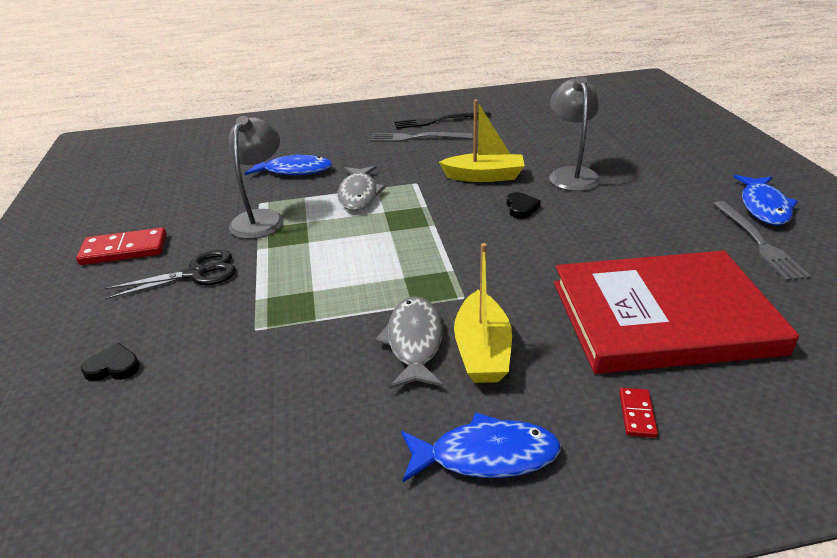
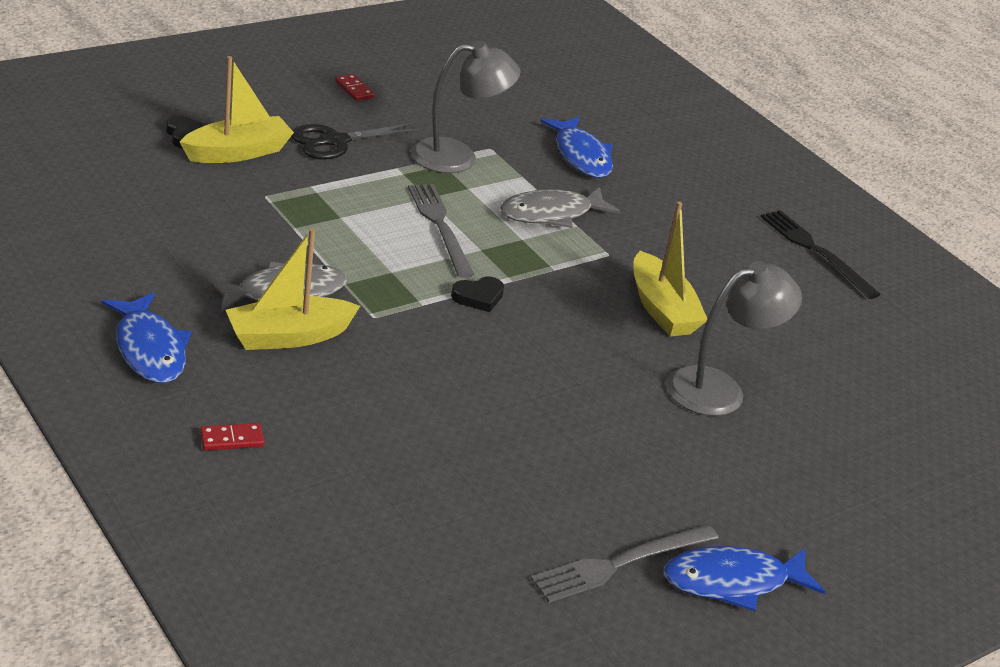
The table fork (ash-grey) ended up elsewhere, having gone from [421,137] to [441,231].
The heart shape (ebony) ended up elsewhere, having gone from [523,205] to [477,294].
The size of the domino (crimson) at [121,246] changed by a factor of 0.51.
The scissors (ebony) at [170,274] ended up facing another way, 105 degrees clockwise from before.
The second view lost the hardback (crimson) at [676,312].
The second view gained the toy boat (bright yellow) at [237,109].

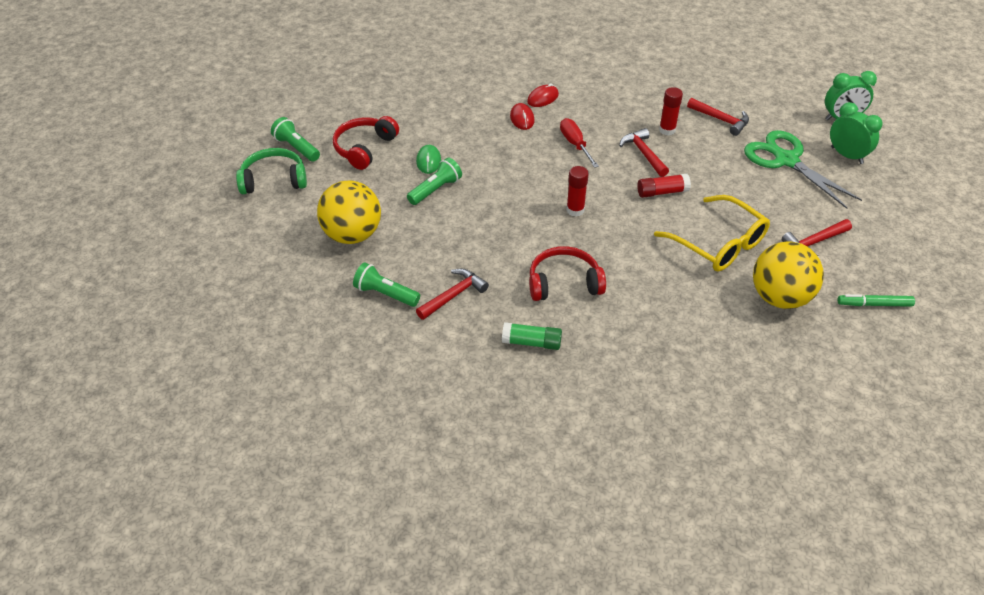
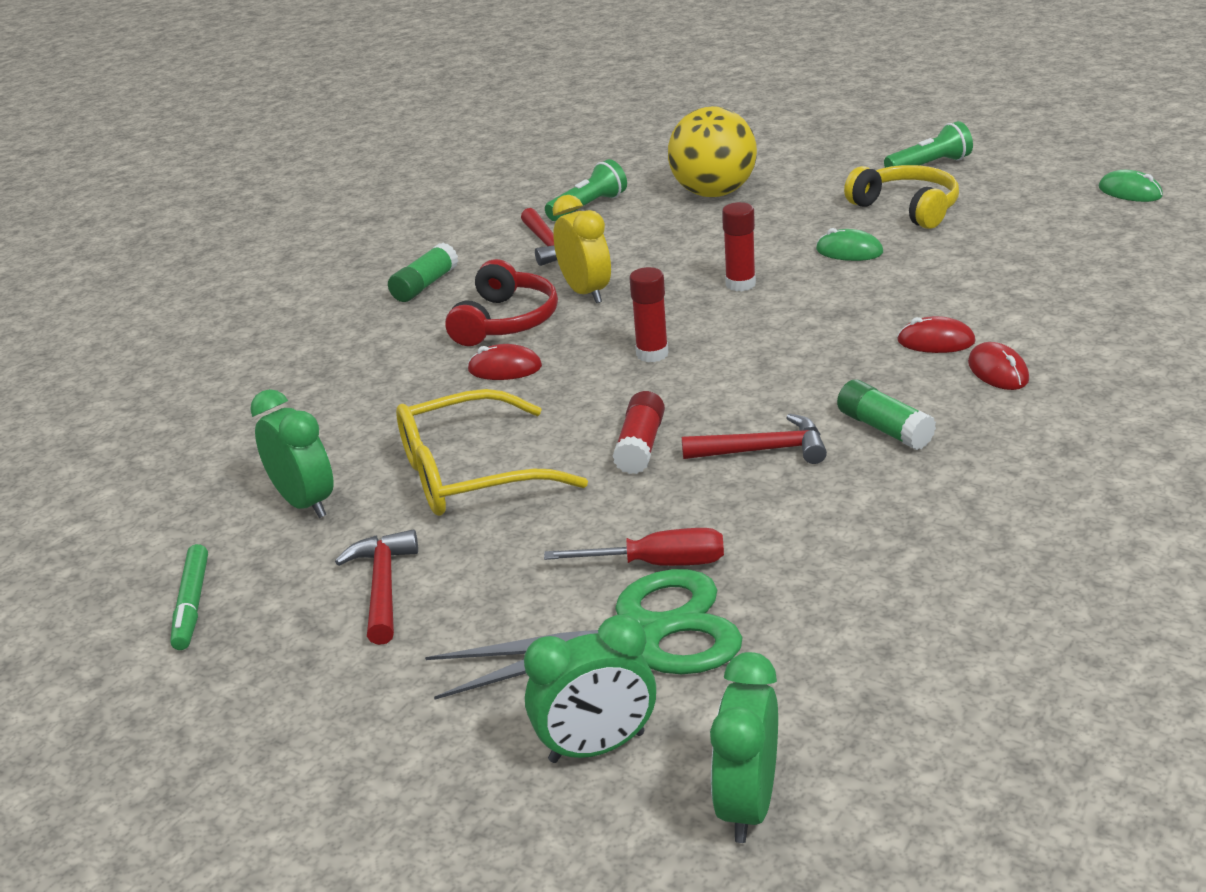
The stick of glue (crimson) ended up elsewhere, having gone from [671,111] to [739,246].
The second view lost the carpenter's hammer (crimson) at [718,117].
What was the headset (crimson) at [366,143] turned into the headset (bright yellow) at [901,197].
The flat screwdriver (crimson) ended up elsewhere, having gone from [579,143] to [634,547].
The second view lost the headset (green) at [271,171].
The second view lost the pocket torch (green) at [434,181].
Where the ball (bright yellow) stood at [788,275], the bedside clock (green) came to stand at [292,453].
The marker (green) at [876,300] ended up facing another way, 150 degrees clockwise from before.
The second view gained the mouse (green) at [1130,186].
The second view gained the bedside clock (bright yellow) at [581,249].
The second view gained the mouse (crimson) at [504,362].
The second view gained the stick of glue (green) at [886,414].

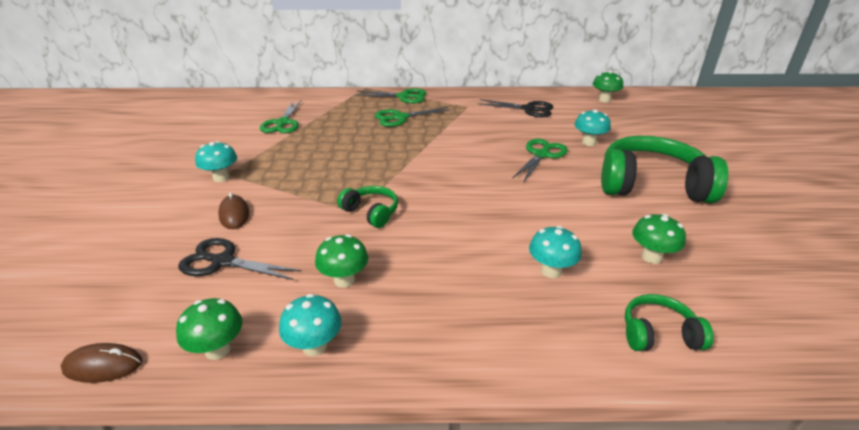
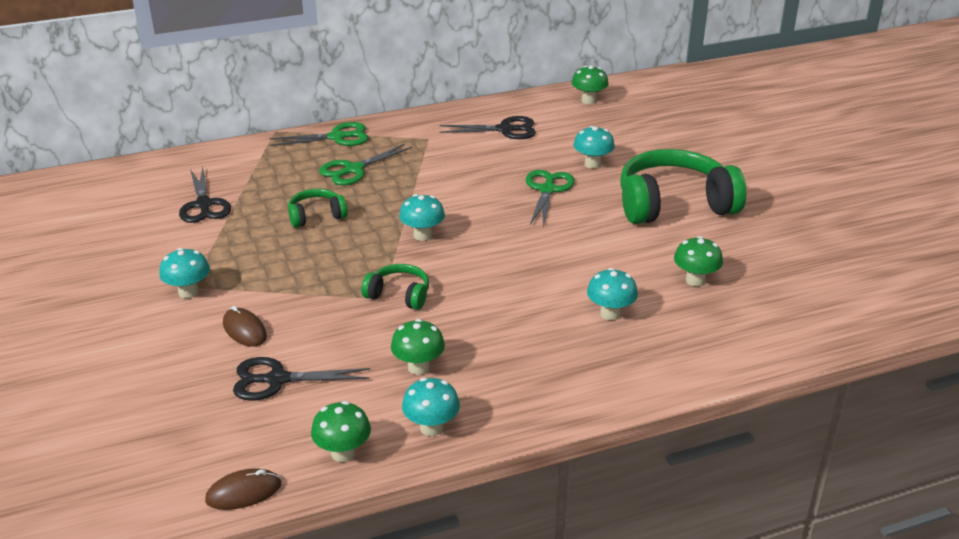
What was the scissors (green) at [280,116] turned into the scissors (ebony) at [205,195].
The headset (green) ended up elsewhere, having gone from [669,322] to [318,208].
The second view gained the fungus (aqua) at [422,217].

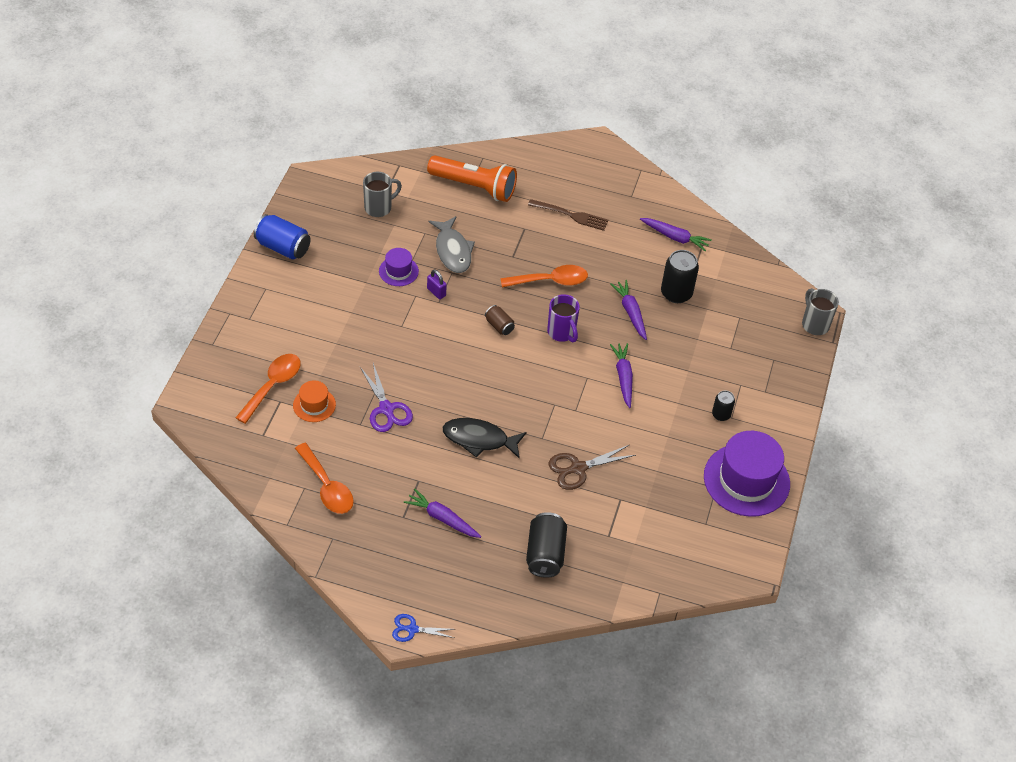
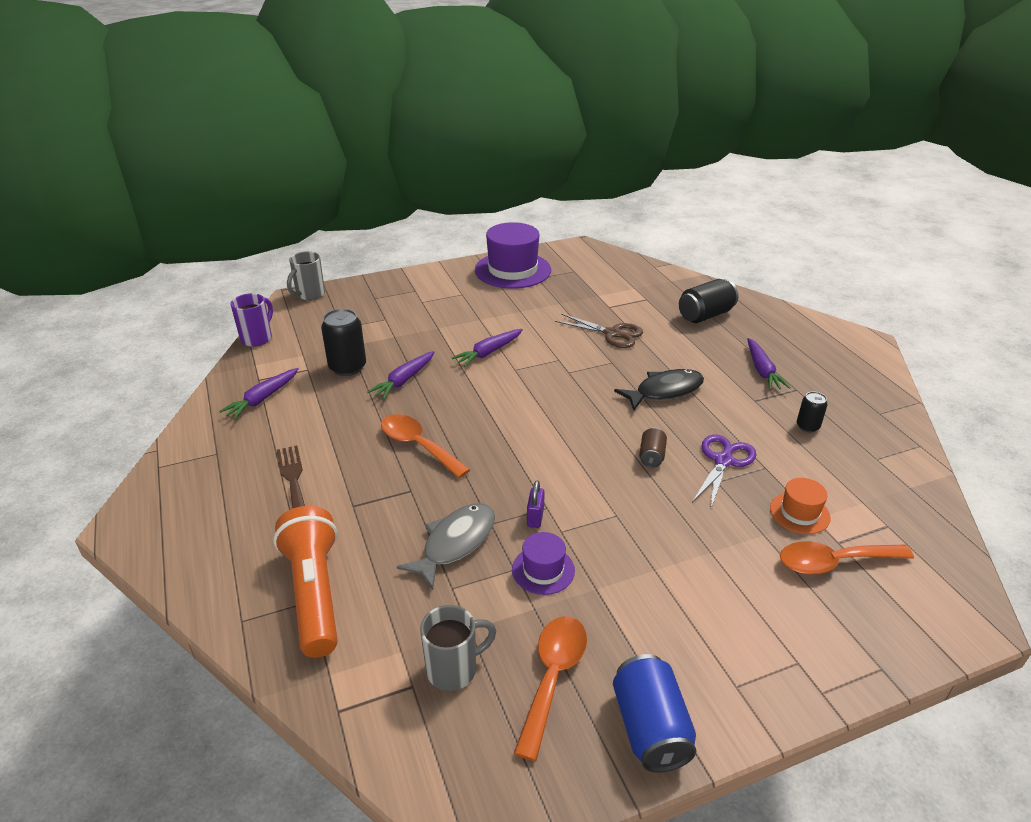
The coffee mug (ash-grey) at [382,194] ended up facing another way, 135 degrees clockwise from before.
The root vegetable (purple) at [676,234] ended up facing another way, 135 degrees counterclockwise from before.
The coffee mug (purple) ended up elsewhere, having gone from [563,318] to [251,320].
The can (russet) ended up elsewhere, having gone from [500,320] to [653,448].
The can (ebony) ended up elsewhere, having gone from [723,405] to [812,412].
The fish (ebony) at [484,438] ended up facing another way, 90 degrees counterclockwise from before.
The spoon (orange) ended up elsewhere, having gone from [324,478] to [550,688].
The second view lost the scissors (royal blue) at [423,628].

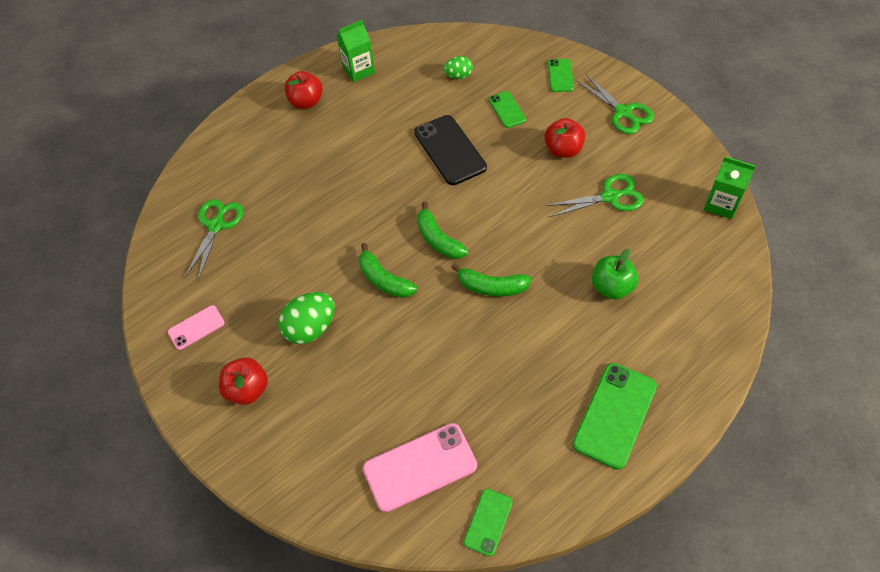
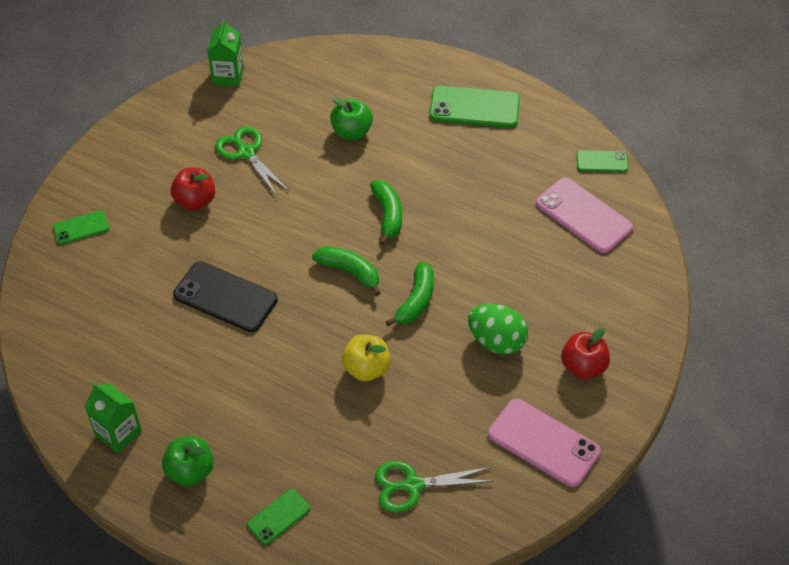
The second view lost the egg shape (green) at [458,67].
What was the apple (crimson) at [303,90] turned into the apple (green) at [188,461].
The second view lost the scissors (green) at [615,104].
The mobile phone (green) ended up elsewhere, having gone from [507,109] to [278,517].
The mobile phone (ebony) at [450,150] ended up facing another way, 75 degrees clockwise from before.
The banana (green) at [442,230] ended up facing another way, 90 degrees counterclockwise from before.
The size of the mobile phone (pink) at [196,327] changed by a factor of 1.80.
The second view gained the apple (bright yellow) at [366,358].

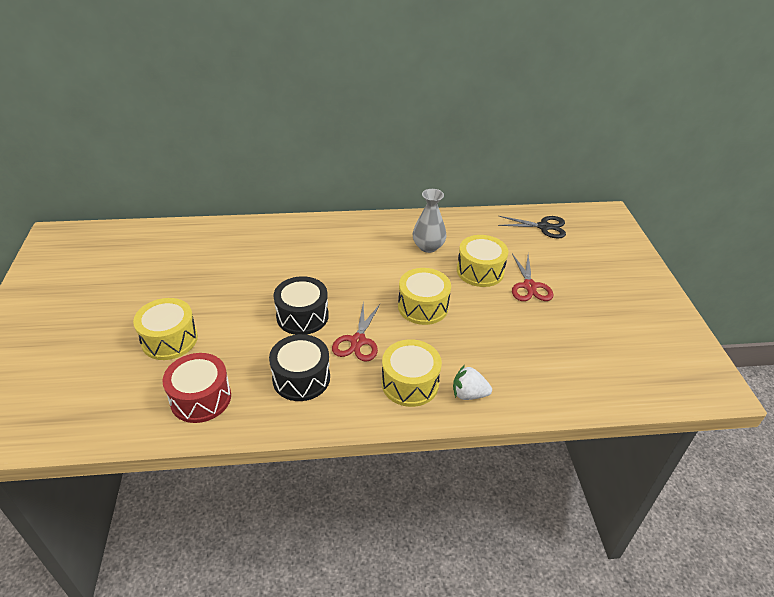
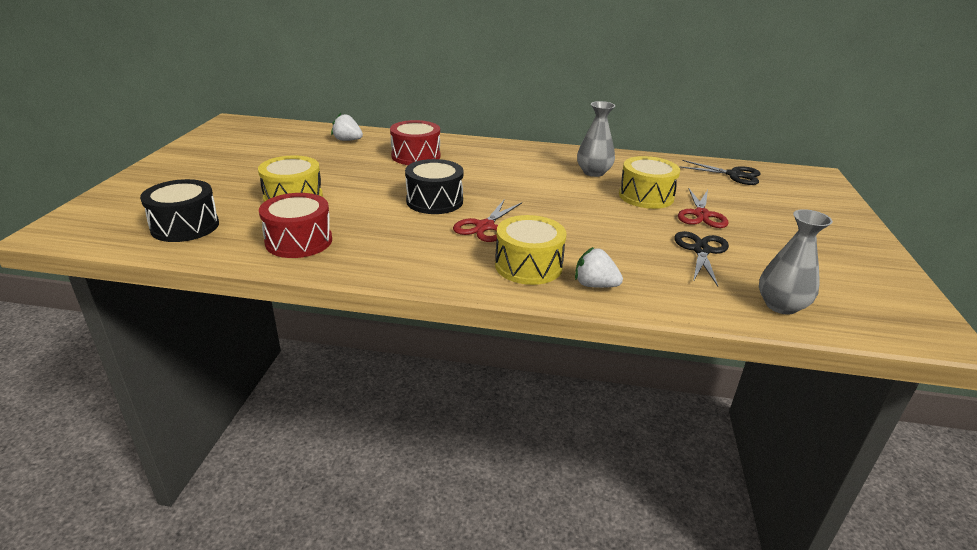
The second view lost the snare drum (bright yellow) at [424,296].
The snare drum (ebony) ended up elsewhere, having gone from [299,367] to [179,210].
The second view gained the berry (white) at [347,127].
The second view gained the snare drum (crimson) at [415,142].
The second view gained the vase (ash-grey) at [796,262].
The second view gained the scissors (ebony) at [701,259].

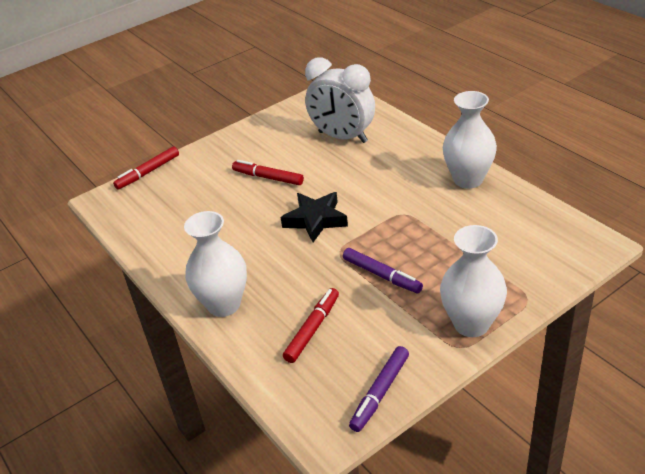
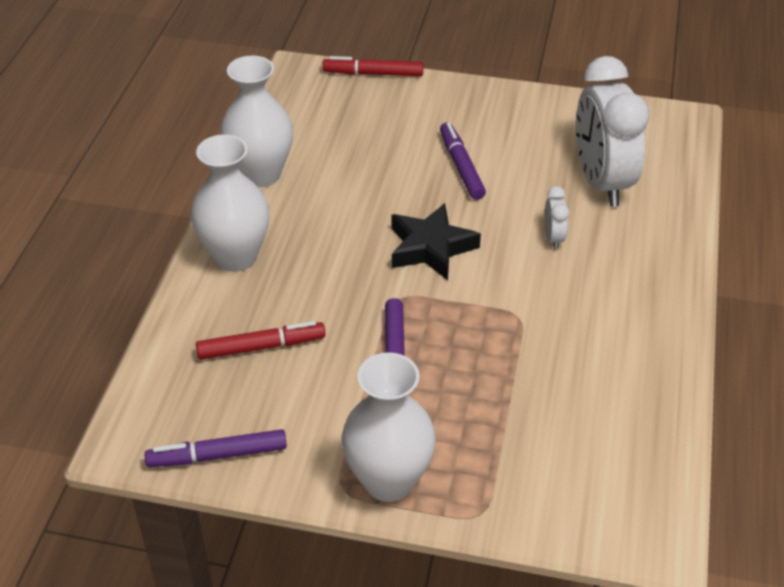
The vase (white) ended up elsewhere, having gone from [470,140] to [256,121].
What was the marker (crimson) at [268,172] turned into the marker (purple) at [463,161].
The second view gained the bedside clock (white) at [557,218].

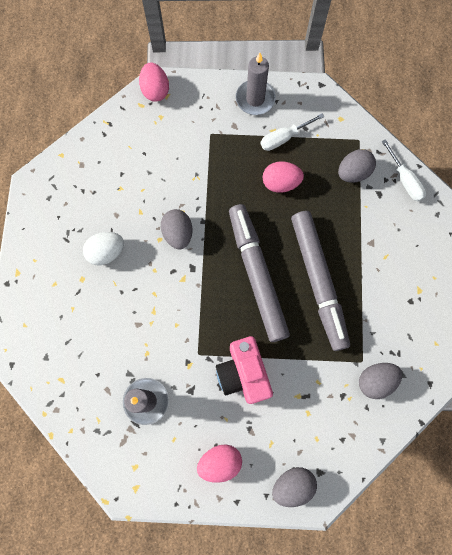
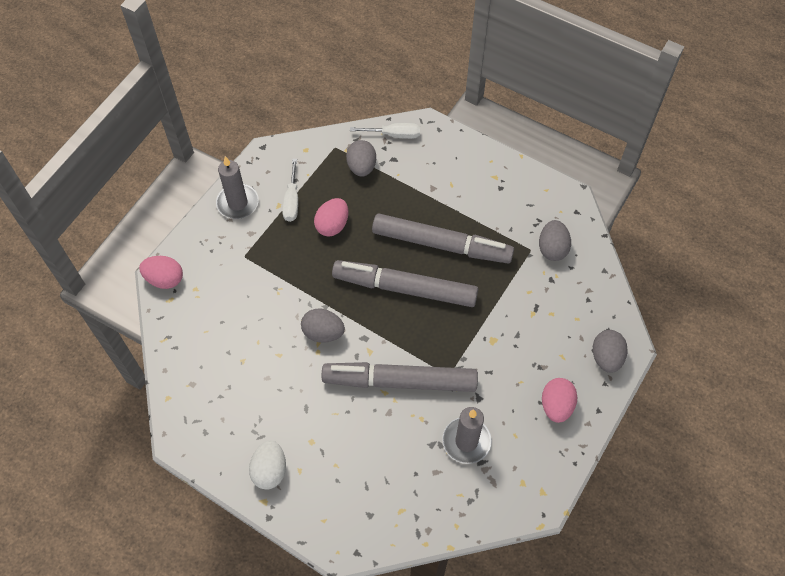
The egg shape (white) ended up elsewhere, having gone from [103,248] to [267,464].
The second view lost the camera (pink) at [244,370].
The second view gained the marker (ash-grey) at [400,377].

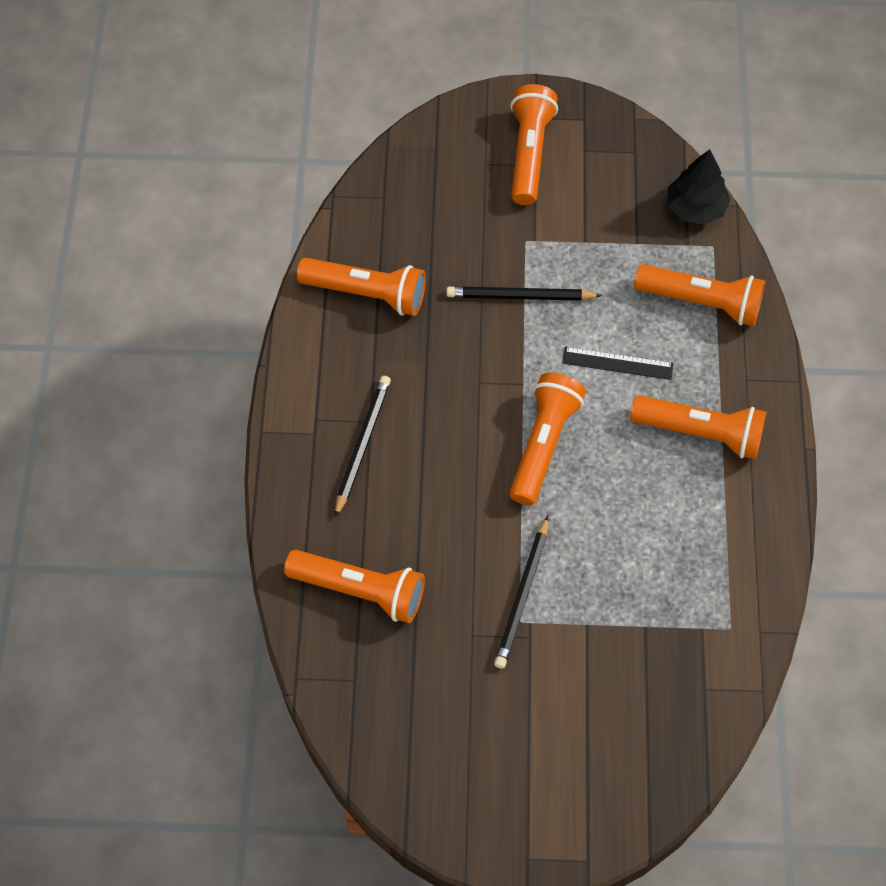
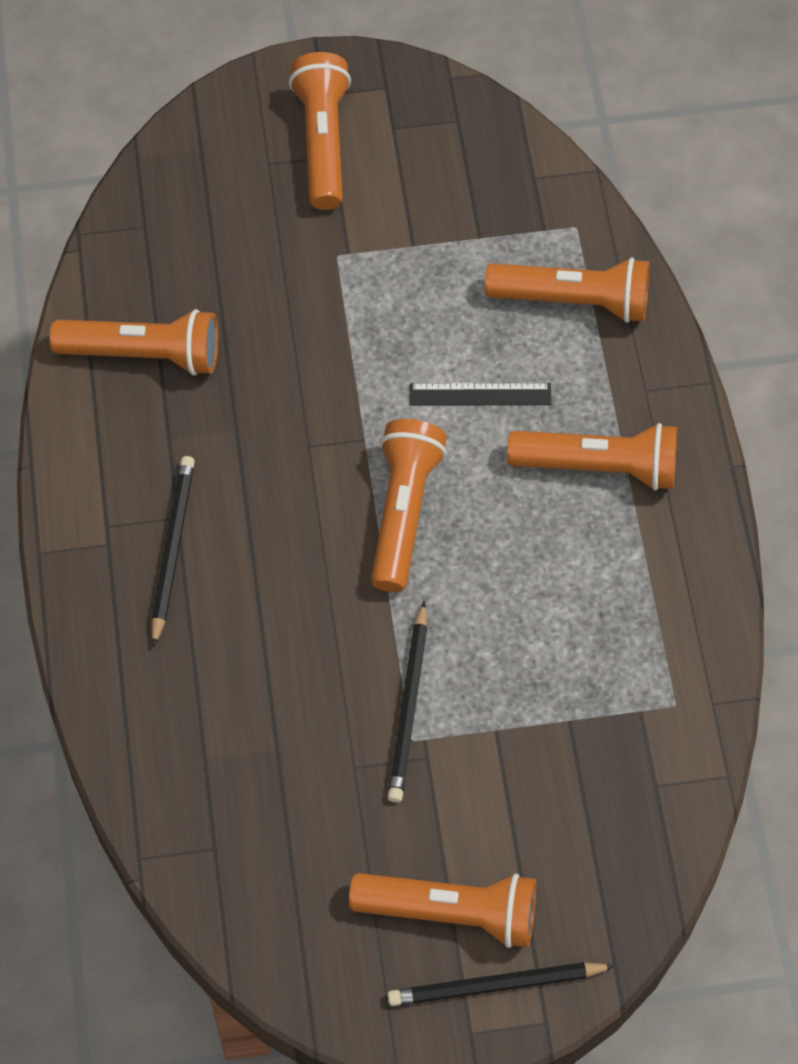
The second view lost the tree (ebony) at [699,187].
The wooden pencil (ebony) ended up elsewhere, having gone from [524,293] to [501,984].
The pocket torch (orange) ended up elsewhere, having gone from [354,586] to [442,910].

